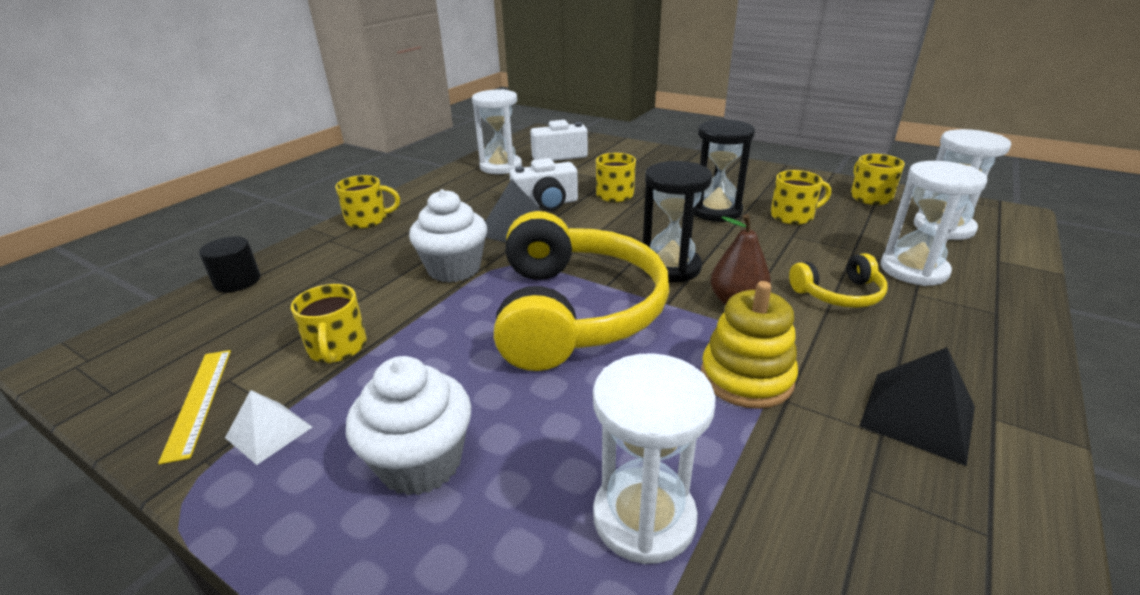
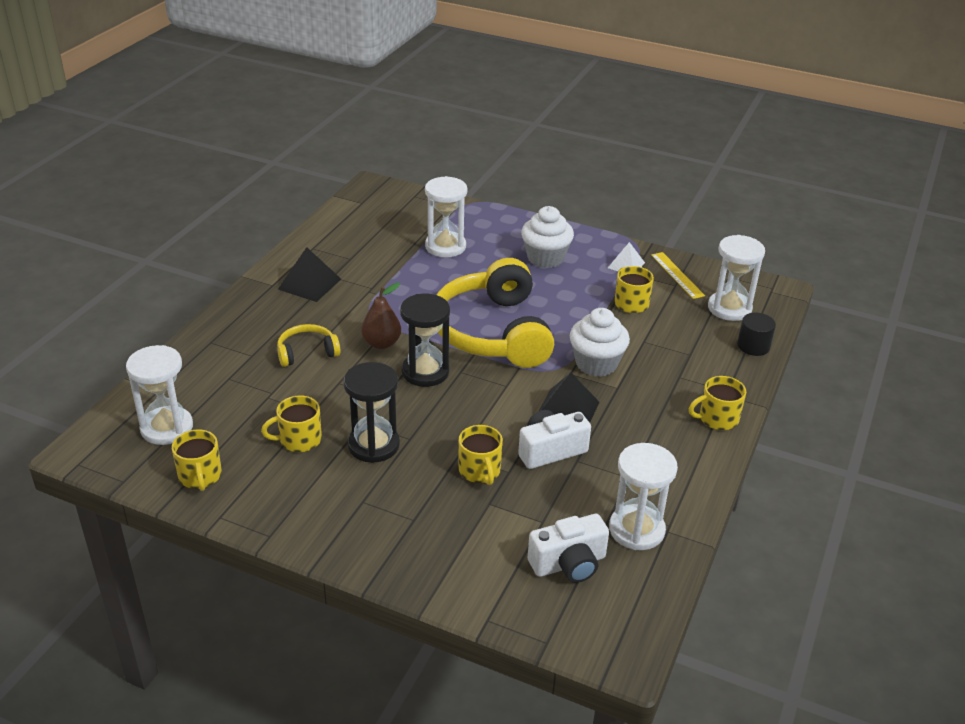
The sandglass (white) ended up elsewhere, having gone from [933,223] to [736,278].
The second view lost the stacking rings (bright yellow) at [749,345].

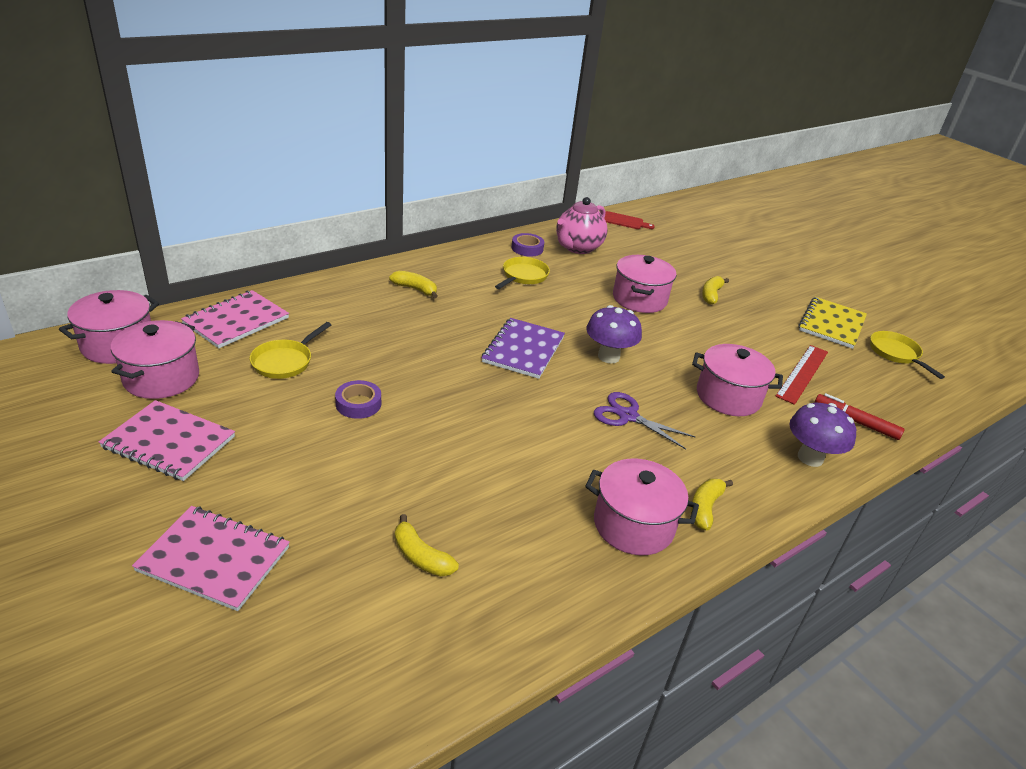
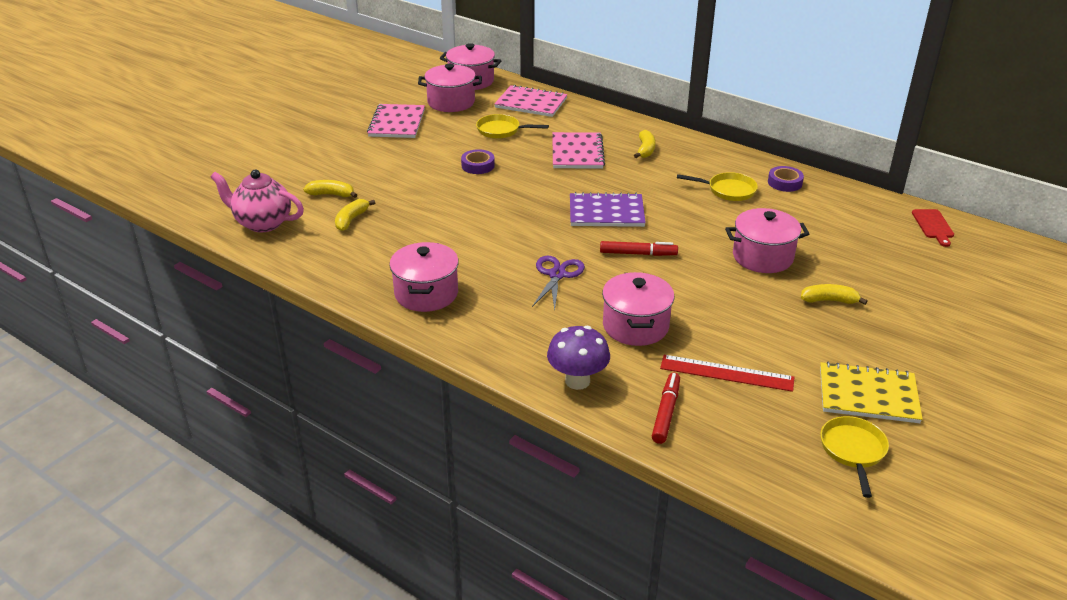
The teapot (pink) ended up elsewhere, having gone from [582,225] to [257,201].
Where the fungus (purple) stood at [614,334], the marker (crimson) came to stand at [639,248].
The frying pan (bright yellow) at [907,355] ended up facing another way, 45 degrees counterclockwise from before.
The banana (bright yellow) ended up elsewhere, having gone from [712,504] to [330,189].
The notepad (pink) ended up elsewhere, having gone from [211,558] to [578,150].

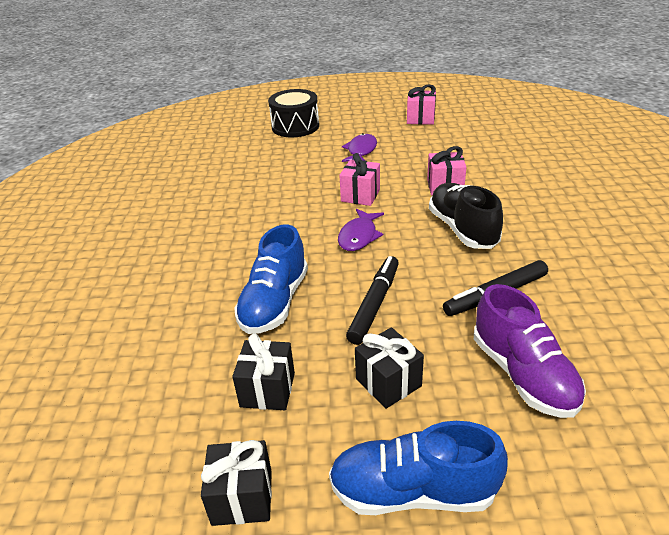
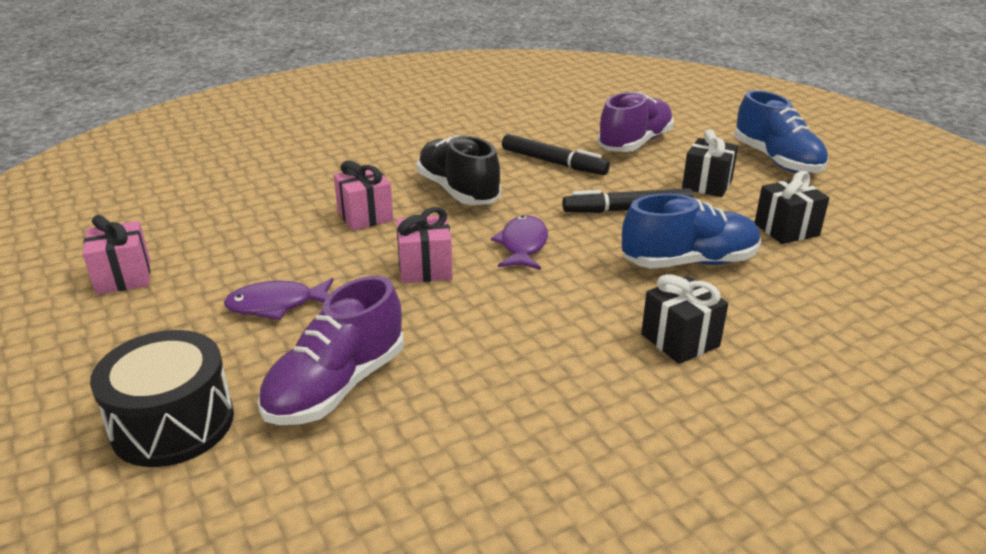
The sneaker (ebony) at [466,216] ended up facing another way, 105 degrees clockwise from before.
The fish (purple) at [361,230] ended up facing another way, 75 degrees counterclockwise from before.
The present (ebony) ended up elsewhere, having gone from [236,483] to [684,319].
The second view gained the sneaker (purple) at [331,350].

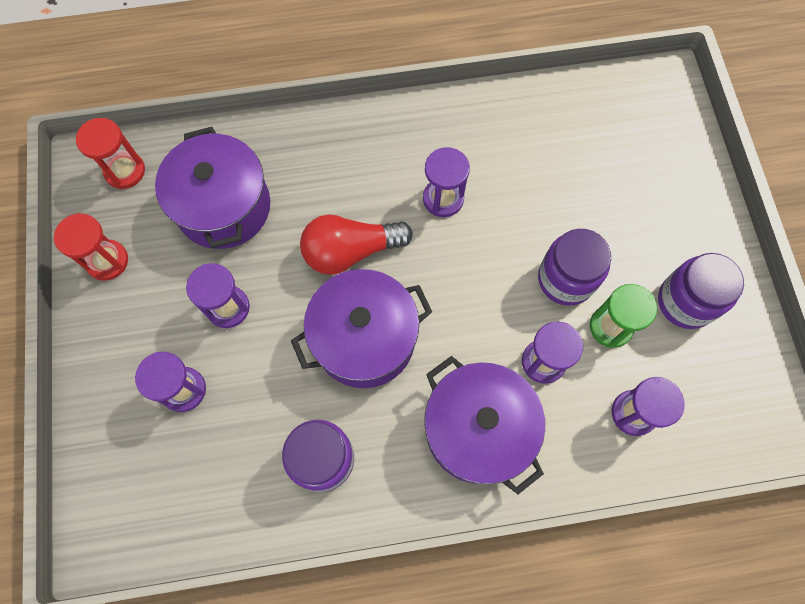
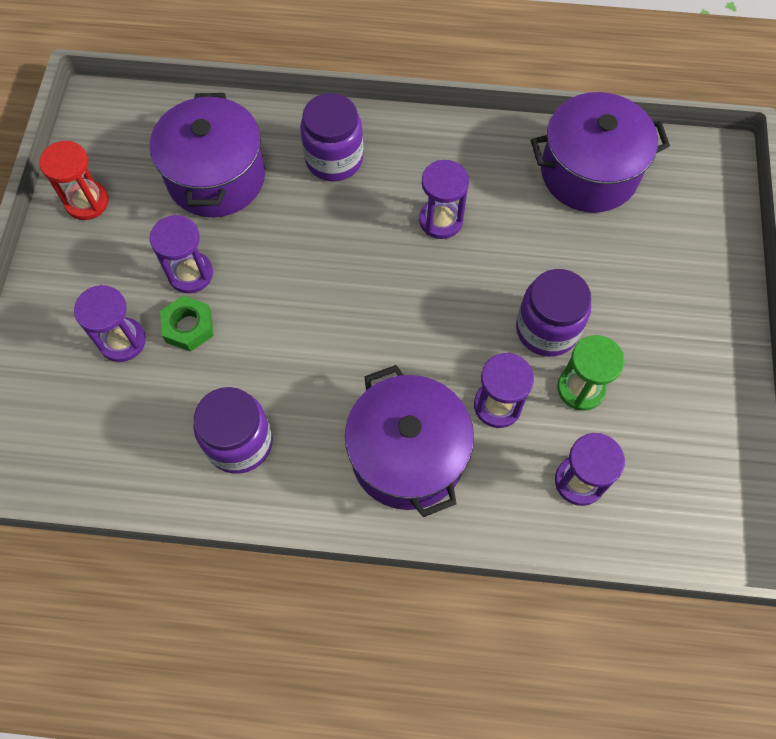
The second view lost the sandglass (crimson) at [110,153].
The second view lost the lightbulb (crimson) at [356,244].
The jam jar (purple) ended up elsewhere, having gone from [701,291] to [331,137].
The cooking pot (purple) ended up elsewhere, having gone from [361,328] to [600,152].
The second view gained the hex nut (green) at [186,324].

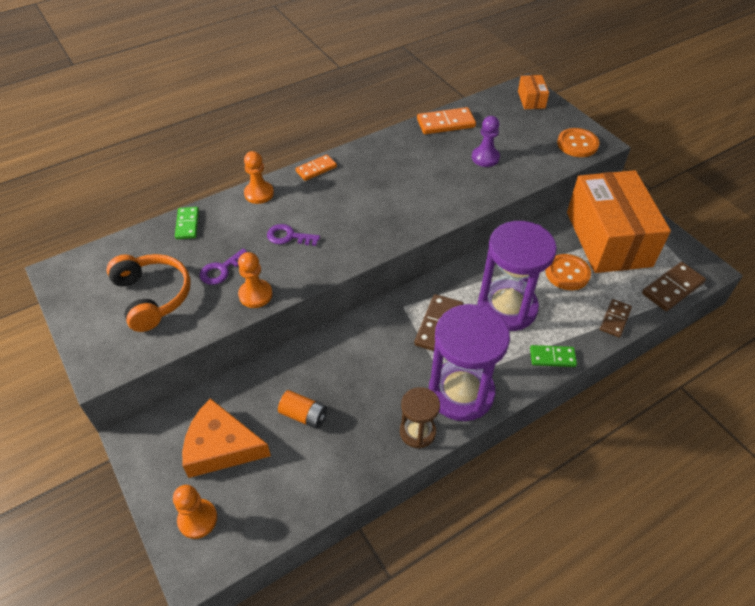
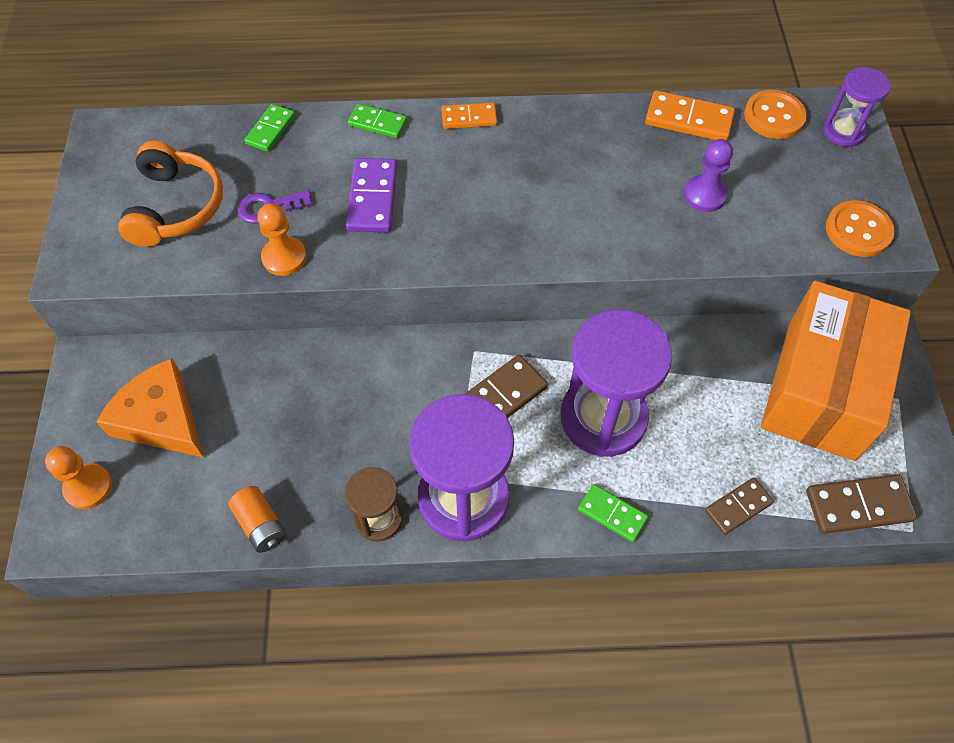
Where the package (orange) stood at [533,92], the sandglass (purple) came to stand at [856,107].
Where the game pawn (orange) stood at [259,177], the domino (green) came to stand at [377,121].
Where the key (purple) stood at [293,235], the domino (purple) came to stand at [372,195].
The shirt button (orange) ended up elsewhere, having gone from [568,272] to [775,114].
The power cell (orange) ended up elsewhere, having gone from [302,409] to [257,519].

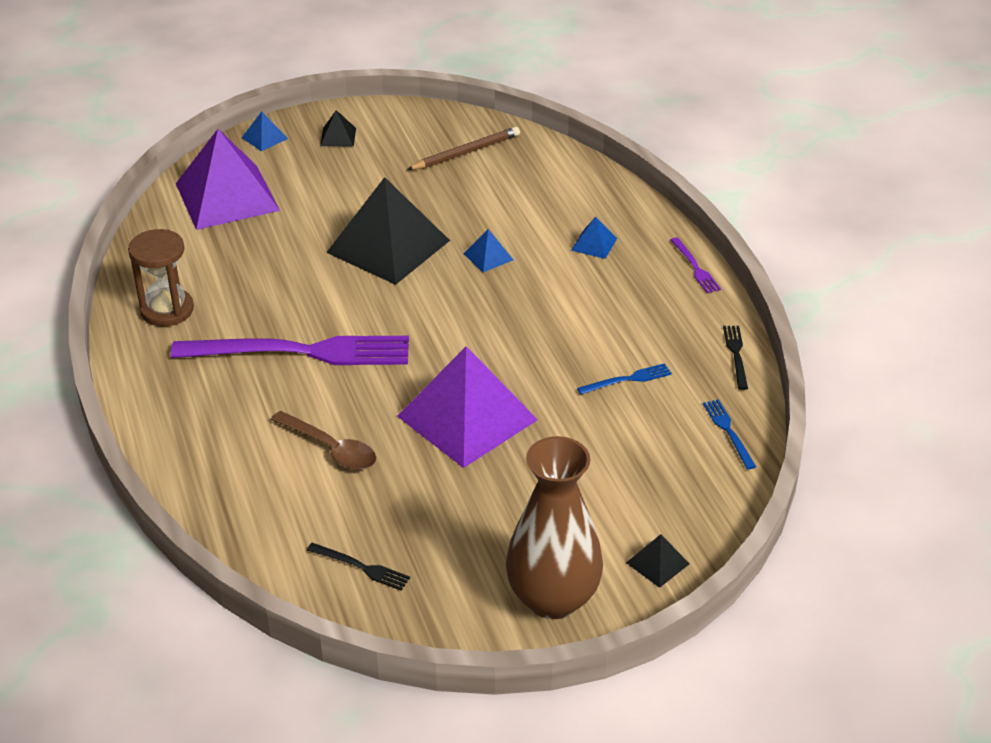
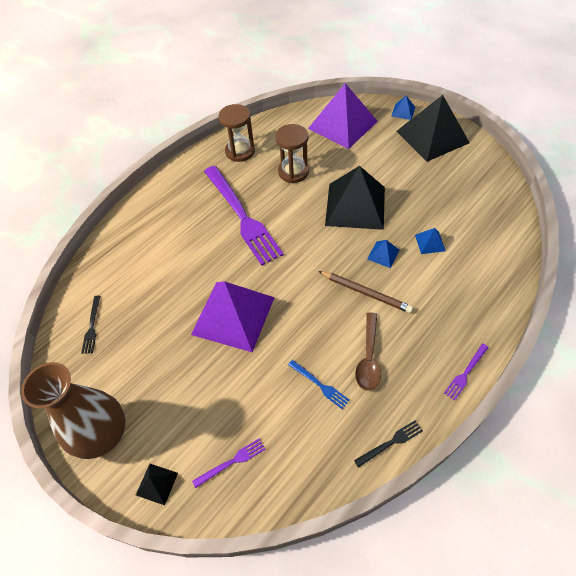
The size of the pyramid shape (ebony) at [338,128] changed by a factor of 2.43.
The wooden pencil (russet) ended up elsewhere, having gone from [463,148] to [365,292].
The pyramid shape (royal blue) ended up elsewhere, having gone from [594,238] to [430,241].
The second view lost the table fork (royal blue) at [729,434].
The spoon (russet) ended up elsewhere, having gone from [323,440] to [368,351].
The second view gained the sandglass (russet) at [292,153].
The second view gained the table fork (purple) at [229,463].

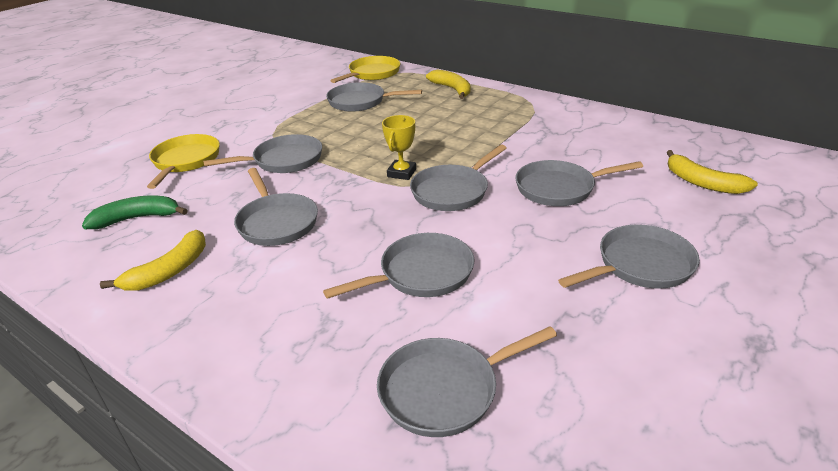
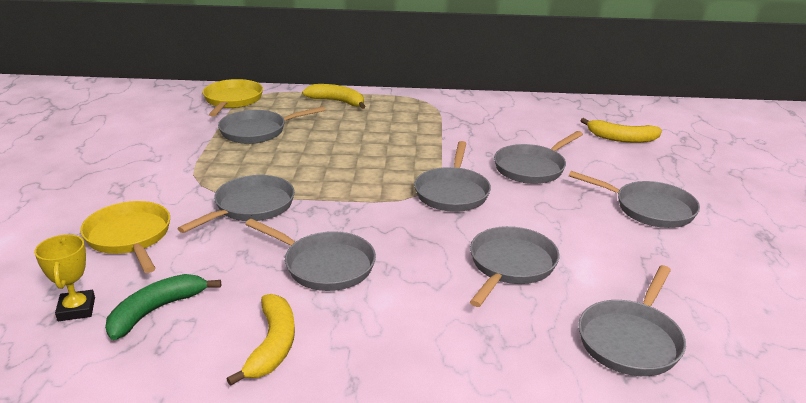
The prize cup (bright yellow) ended up elsewhere, having gone from [399,147] to [64,277].
The frying pan (ash-grey) at [629,256] ended up facing another way, 90 degrees clockwise from before.

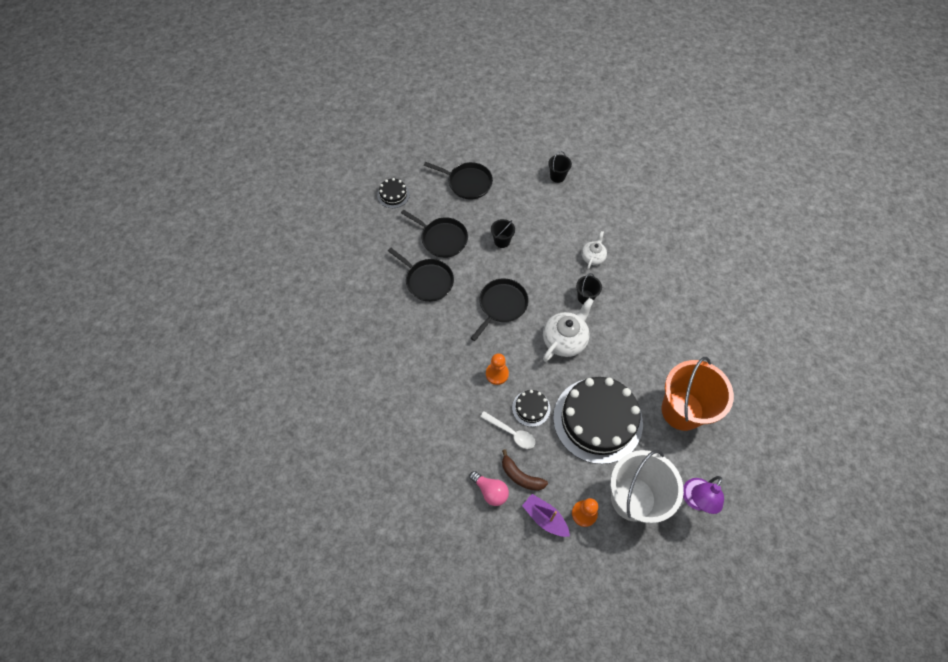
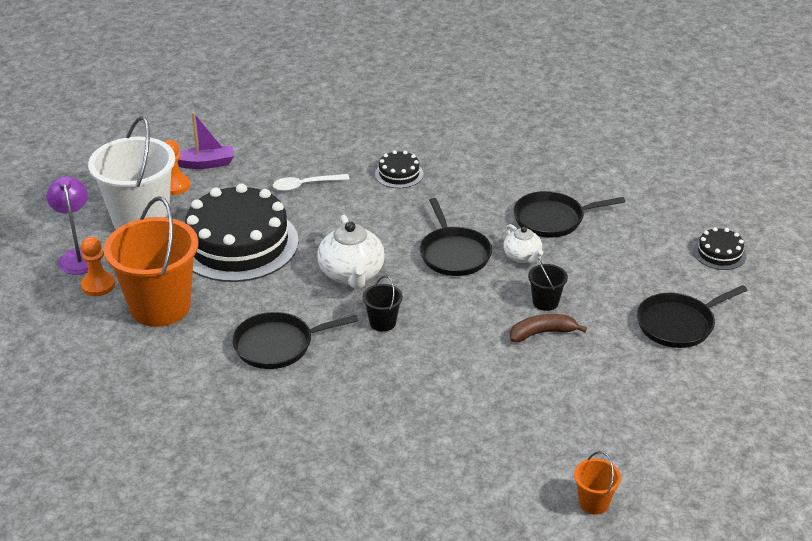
The second view lost the bucket (ebony) at [560,167].
The frying pan (ebony) ended up elsewhere, having gone from [434,234] to [295,340].
The teapot (white) ended up elsewhere, having gone from [594,250] to [523,244].
The game pawn (orange) ended up elsewhere, having gone from [497,369] to [98,266].
The layer cake (ebony) ended up elsewhere, having gone from [531,408] to [399,169].
The banana (russet) ended up elsewhere, having gone from [525,470] to [548,328].
The second view lost the lightbulb (pink) at [489,488].
The second view gained the bucket (orange) at [597,483].

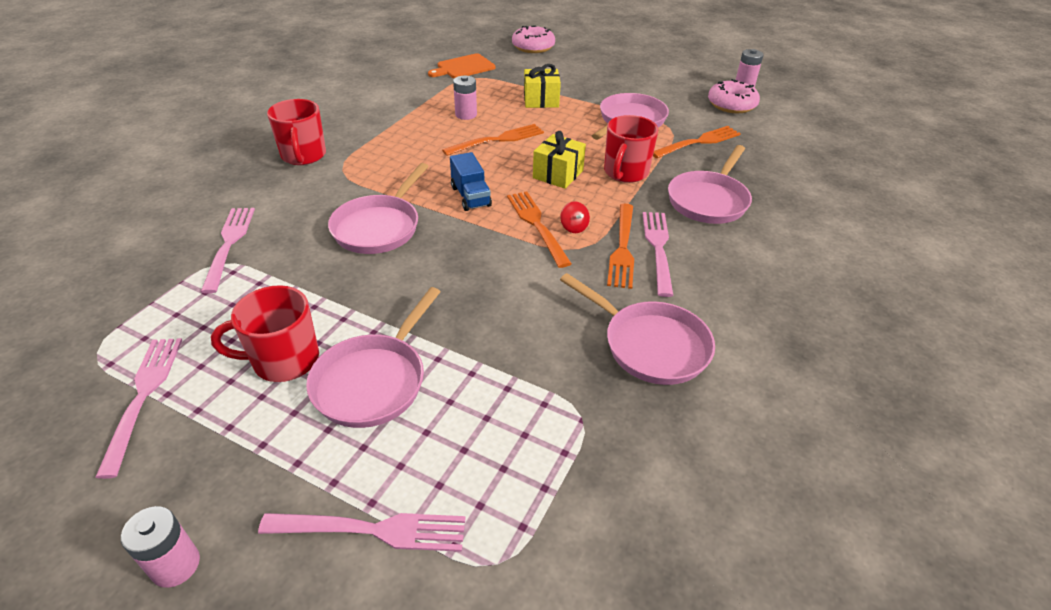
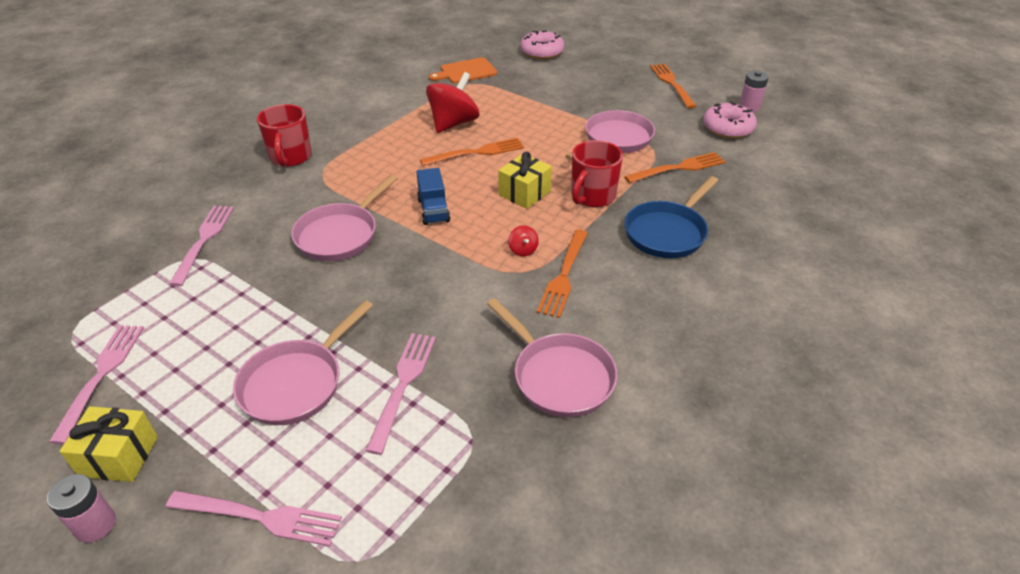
The present (bright yellow) ended up elsewhere, having gone from [542,86] to [108,444].
Where the power cell (pink) stood at [465,98], the toy top (crimson) came to stand at [453,102].
What was the frying pan (pink) at [710,184] turned into the frying pan (royal blue) at [671,217].
The table fork (orange) ended up elsewhere, having gone from [539,230] to [673,86].
The table fork (pink) ended up elsewhere, having gone from [658,254] to [400,394].
The second view lost the coffee mug (crimson) at [265,333].

